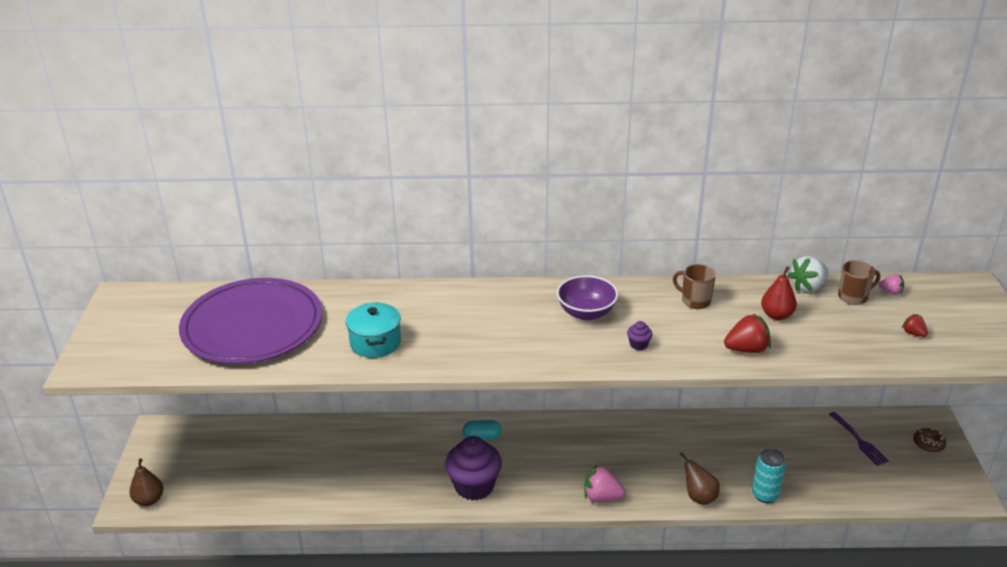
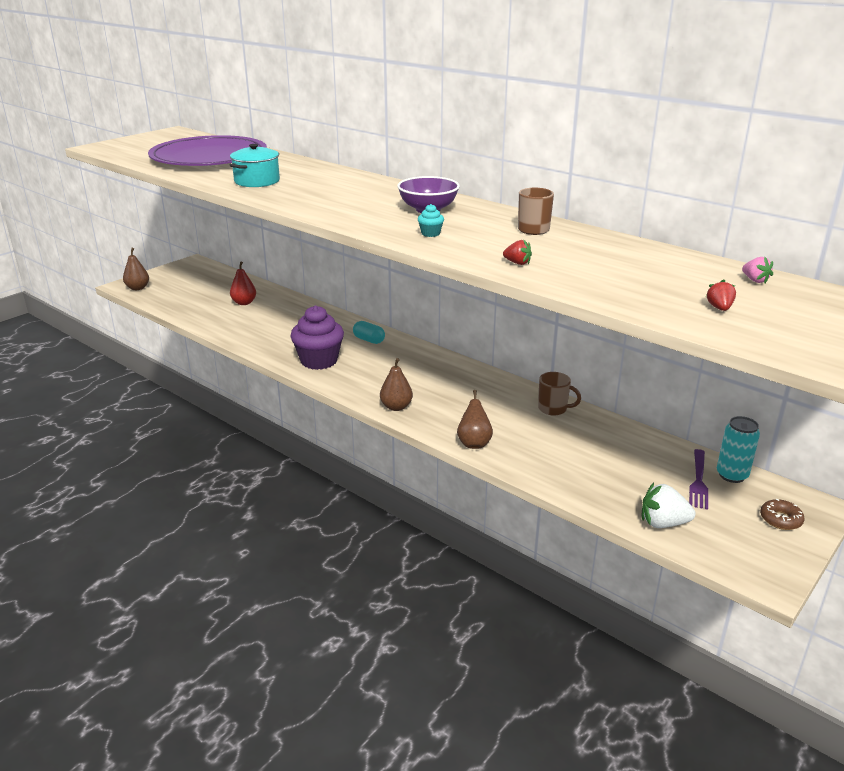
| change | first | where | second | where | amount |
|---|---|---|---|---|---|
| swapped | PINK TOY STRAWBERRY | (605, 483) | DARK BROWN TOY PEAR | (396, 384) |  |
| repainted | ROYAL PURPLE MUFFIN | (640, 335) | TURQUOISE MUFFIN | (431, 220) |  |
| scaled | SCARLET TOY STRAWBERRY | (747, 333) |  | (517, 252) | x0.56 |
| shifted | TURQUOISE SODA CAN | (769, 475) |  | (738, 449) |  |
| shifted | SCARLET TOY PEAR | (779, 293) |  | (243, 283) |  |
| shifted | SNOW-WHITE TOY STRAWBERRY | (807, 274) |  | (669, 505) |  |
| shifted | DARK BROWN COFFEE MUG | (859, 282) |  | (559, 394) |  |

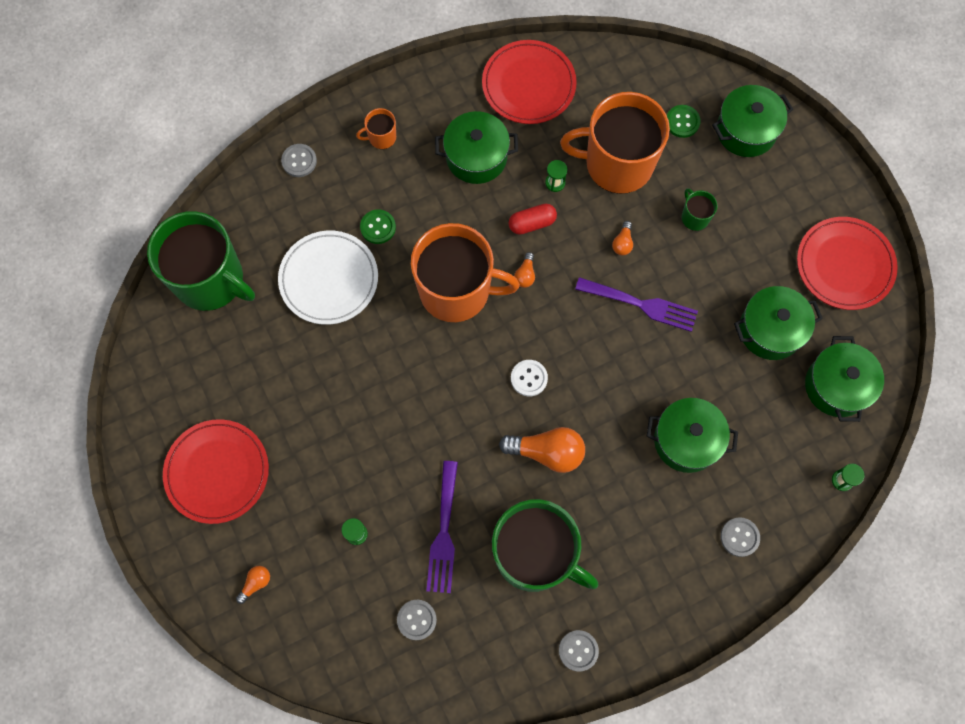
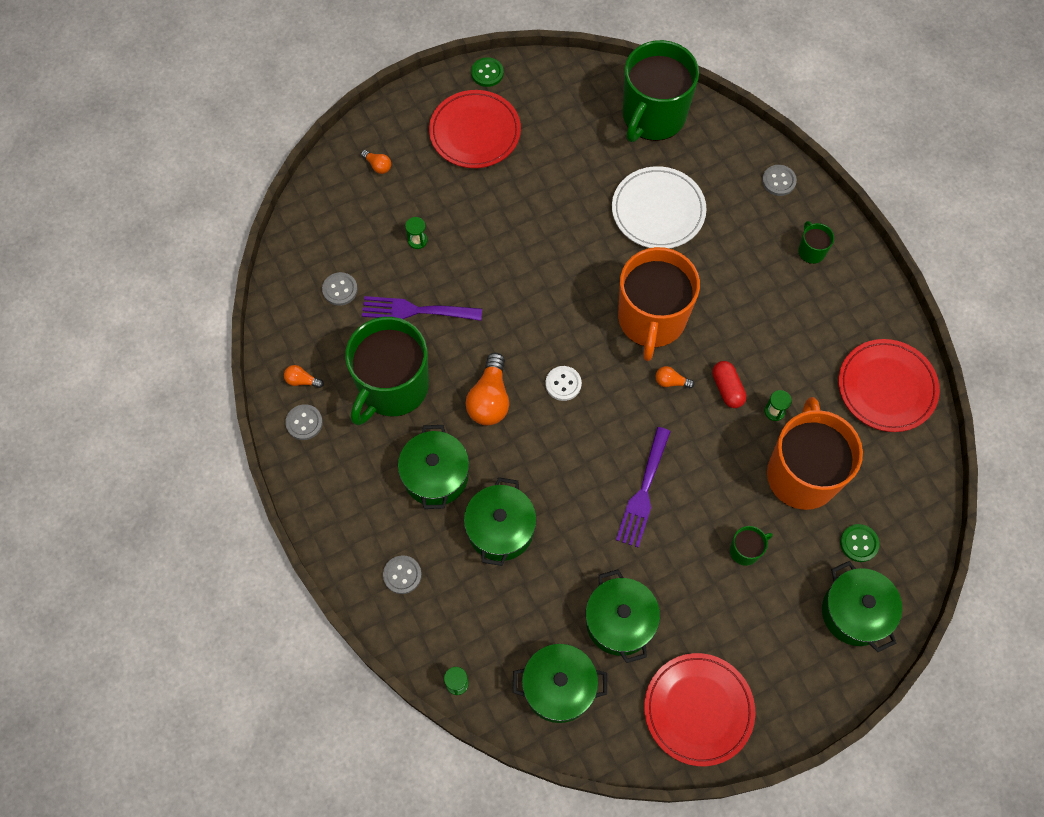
| change | first | where | second | where | amount |
|---|---|---|---|---|---|
| repainted | ORANGE-COLOURED COFFEE MUG | (376, 128) | LEAF-GREEN COFFEE MUG | (816, 242) |  |
| shifted | LEAF-GREEN SEWING BUTTON | (378, 226) |  | (487, 72) |  |
| shifted | LEAF-GREEN POT | (476, 147) |  | (433, 467) |  |
| shifted | ORANGE-COLOURED LIGHT BULB | (622, 238) |  | (304, 376) |  |

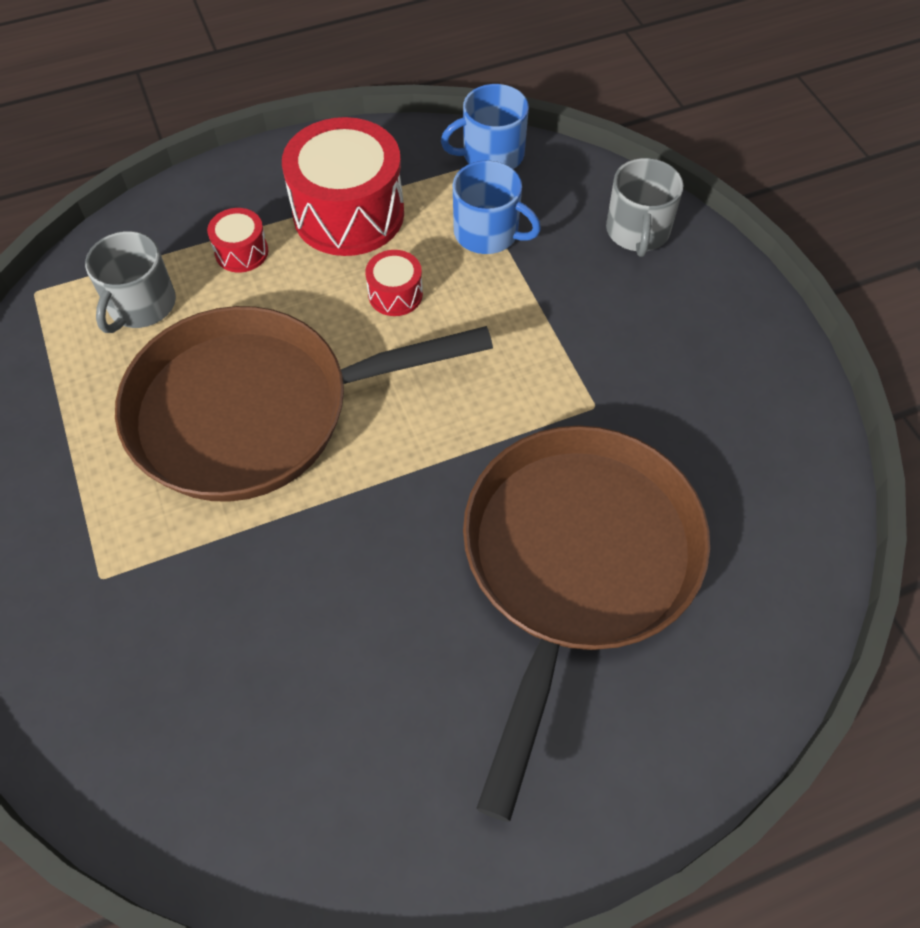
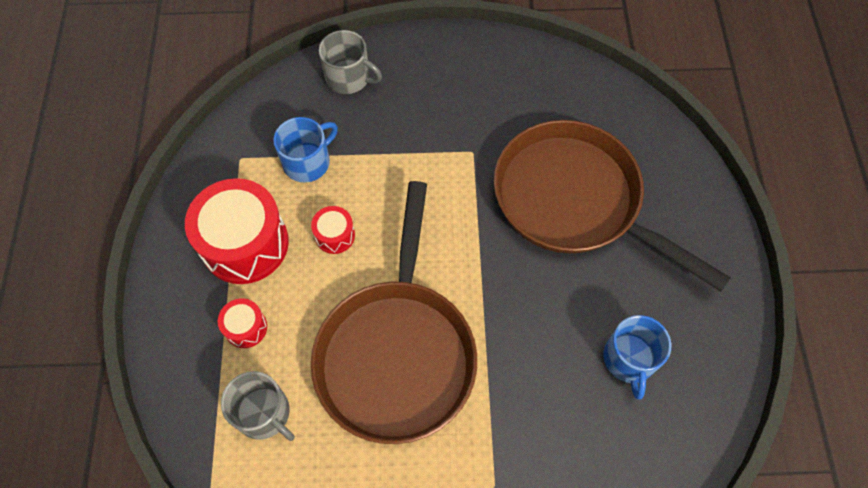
| change | first | where | second | where | amount |
|---|---|---|---|---|---|
| shifted | COBALT COFFEE MUG | (485, 126) |  | (637, 357) |  |

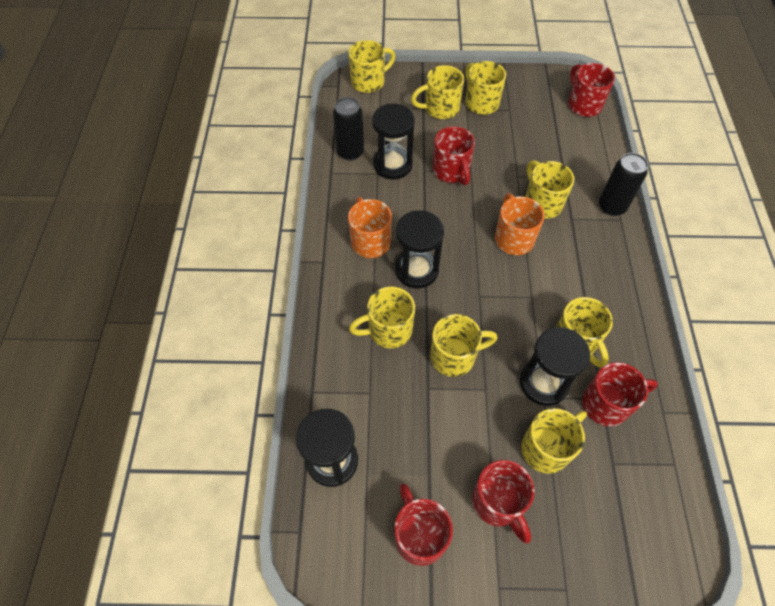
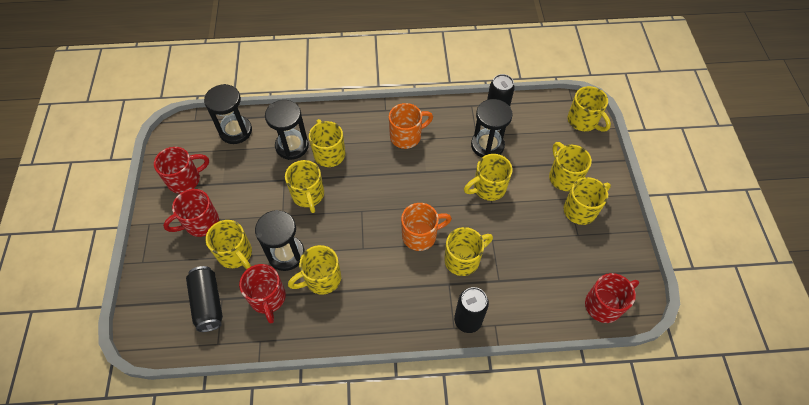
| change | first | where | second | where | amount |
|---|---|---|---|---|---|
| shifted | EBONY SAND TIMER | (419, 249) |  | (287, 130) |  |
| repainted | SCARLET COFFEE MUG | (454, 155) | YELLOW COFFEE MUG | (488, 177) |  |
| new |  |  | EBONY SODA CAN | (204, 299) |  |

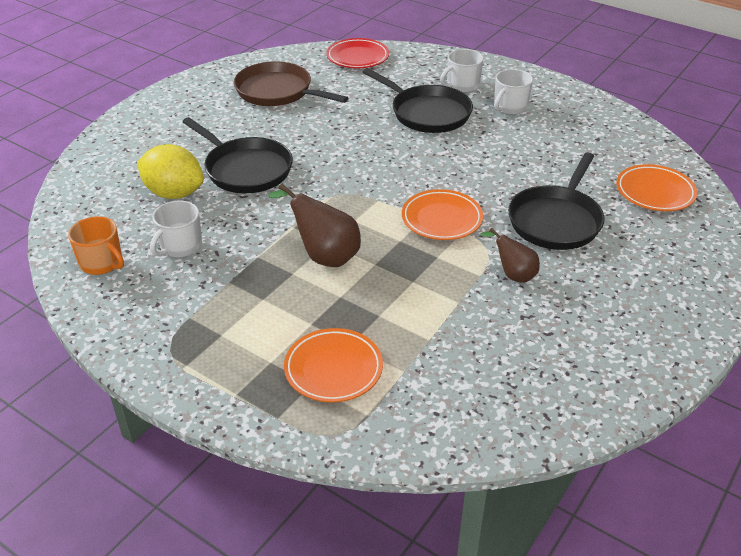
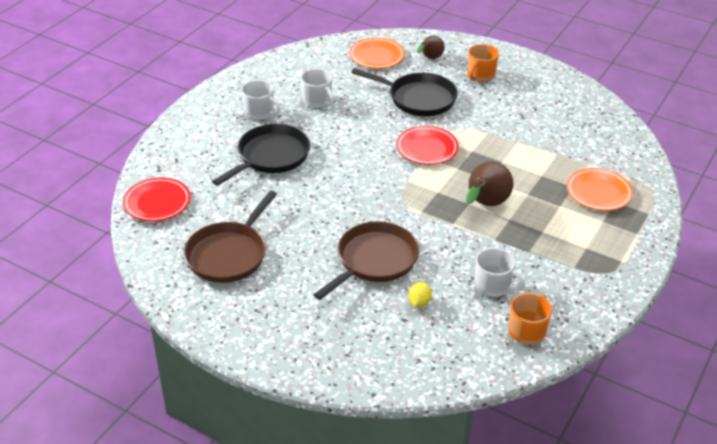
| change | first | where | second | where | amount |
|---|---|---|---|---|---|
| scaled | YELLOW TOY LEMON | (170, 171) |  | (420, 294) | x0.46 |
| repainted | EBONY SKILLET | (237, 155) | DARK BROWN SKILLET | (366, 260) |  |
| repainted | ORANGE-COLOURED PLATE | (442, 214) | SCARLET PLATE | (427, 145) |  |
| shifted | SNOW-WHITE COFFEE MUG | (462, 71) |  | (317, 88) |  |
| shifted | DARK BROWN TOY PEAR | (510, 255) |  | (431, 47) |  |
| new |  |  | ORANGE-COLOURED COFFEE MUG | (483, 63) |  |

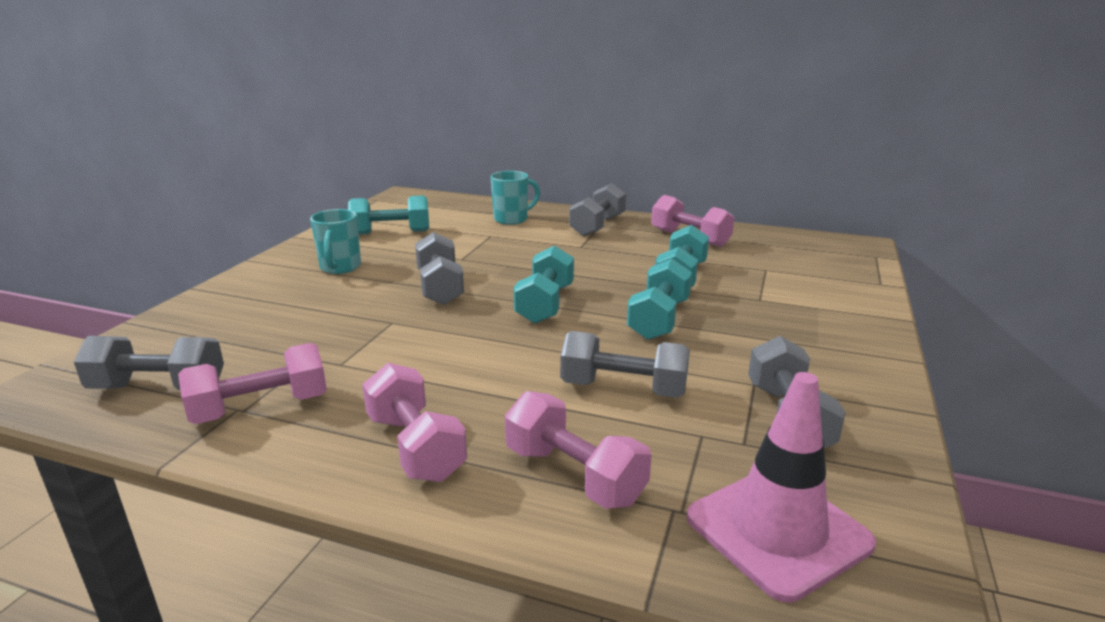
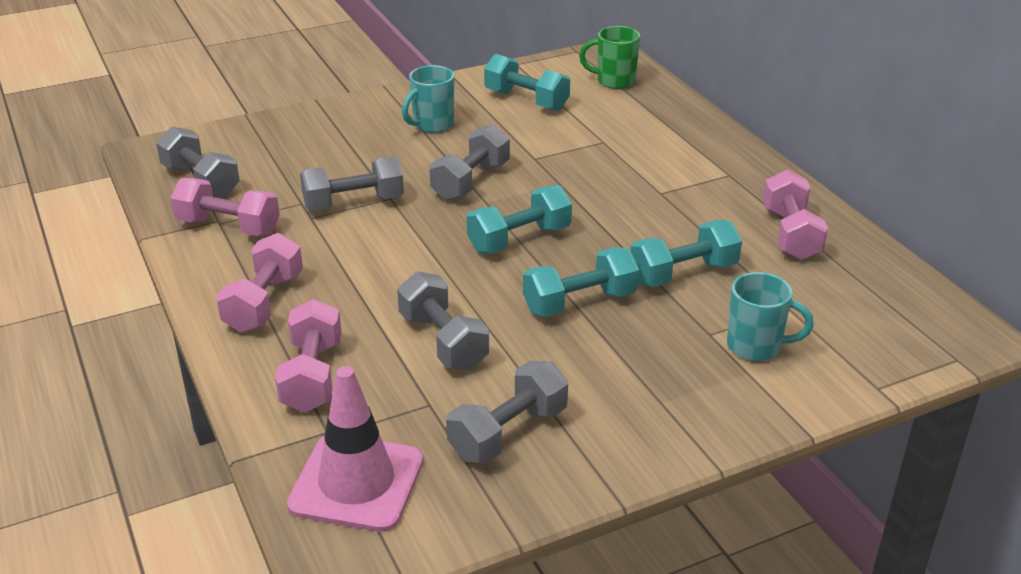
| change | first | where | second | where | amount |
|---|---|---|---|---|---|
| shifted | TURQUOISE COFFEE MUG | (515, 198) |  | (770, 316) |  |
| shifted | GRAY DUMBBELL | (597, 210) |  | (352, 183) |  |
| new |  |  | LEAF-GREEN COFFEE MUG | (609, 57) |  |

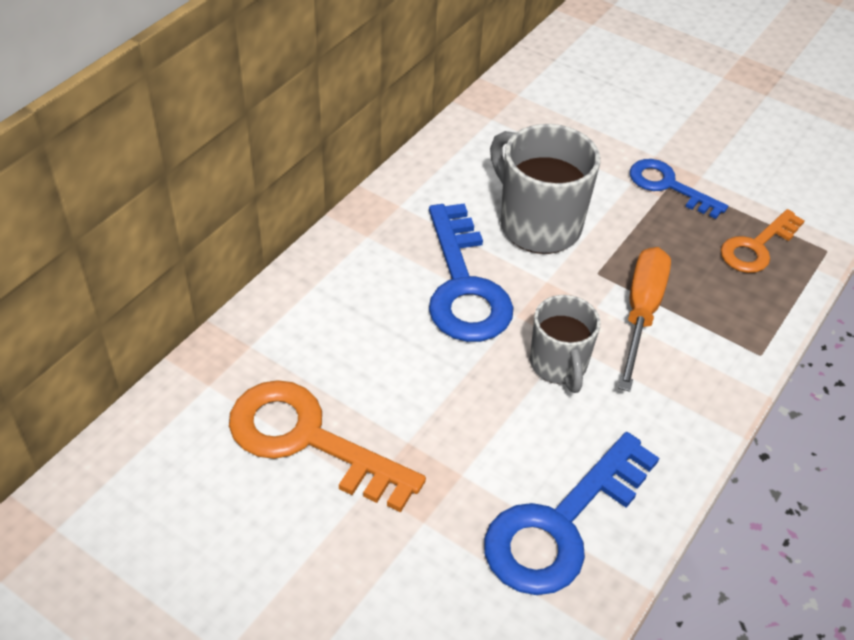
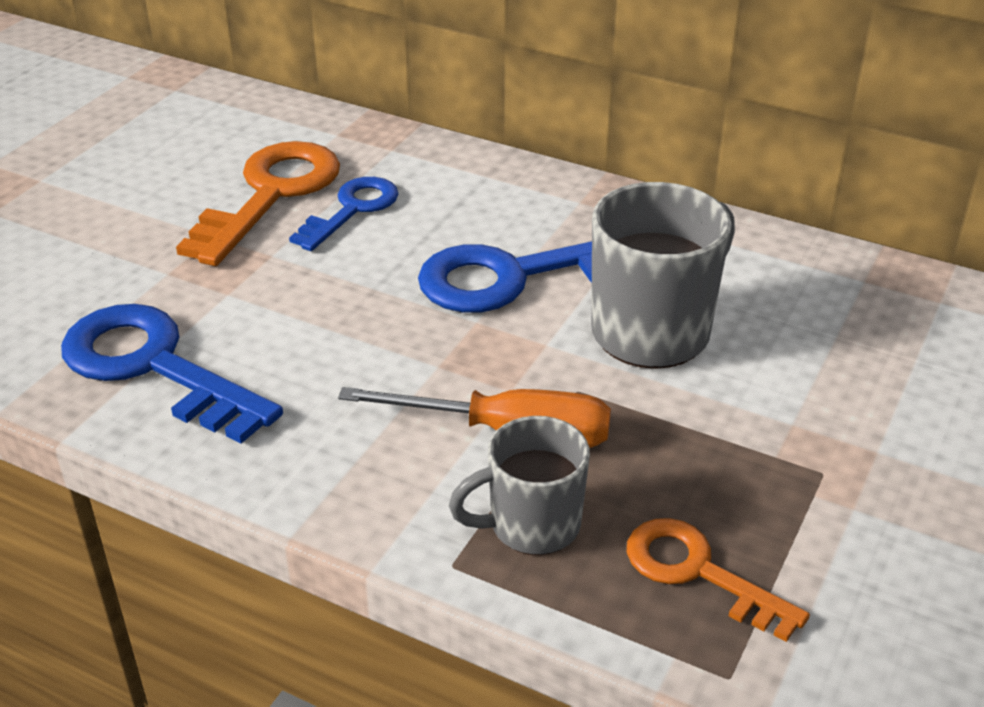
| change | first | where | second | where | amount |
|---|---|---|---|---|---|
| shifted | GRAY COFFEE MUG | (565, 344) |  | (519, 485) |  |
| shifted | COBALT DOOR KEY | (679, 189) |  | (344, 214) |  |

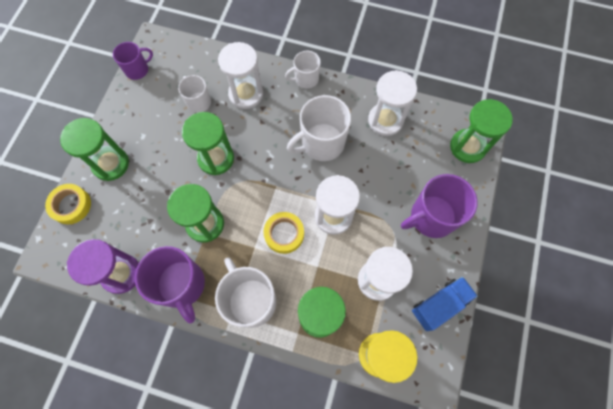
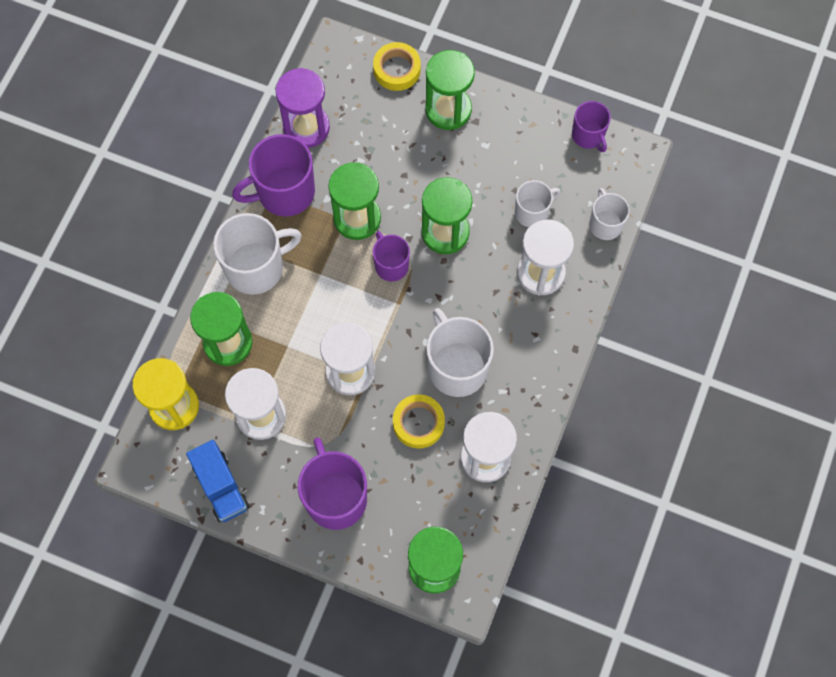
| change | first | where | second | where | amount |
|---|---|---|---|---|---|
| shifted | YELLOW STICKY TAPE | (283, 233) |  | (419, 422) |  |
| shifted | SNOW-WHITE COFFEE MUG | (303, 69) |  | (609, 214) |  |
| new |  |  | ROYAL PURPLE COFFEE MUG | (391, 256) |  |

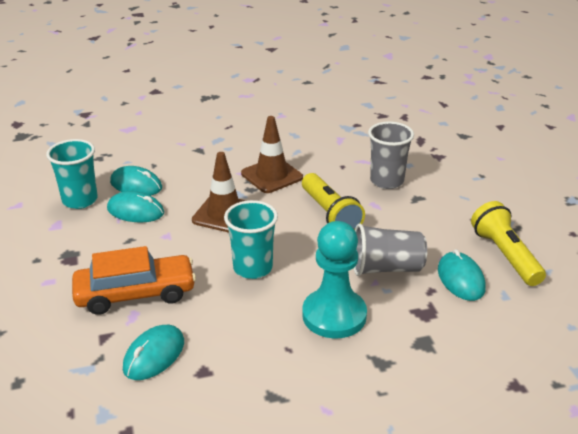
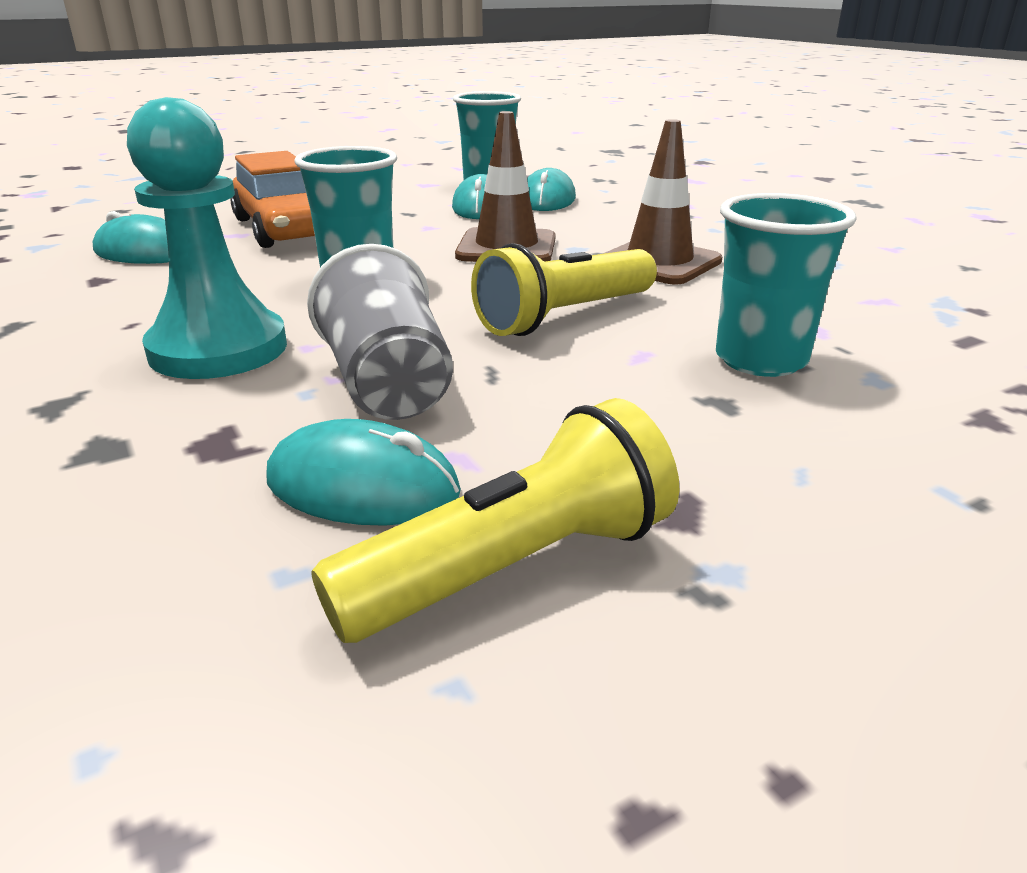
| change | first | where | second | where | amount |
|---|---|---|---|---|---|
| repainted | GRAY CUP | (391, 155) | TURQUOISE CUP | (786, 285) |  |
| rotated | TURQUOISE PC MOUSE | (462, 275) |  | (363, 472) | 45 degrees clockwise |

